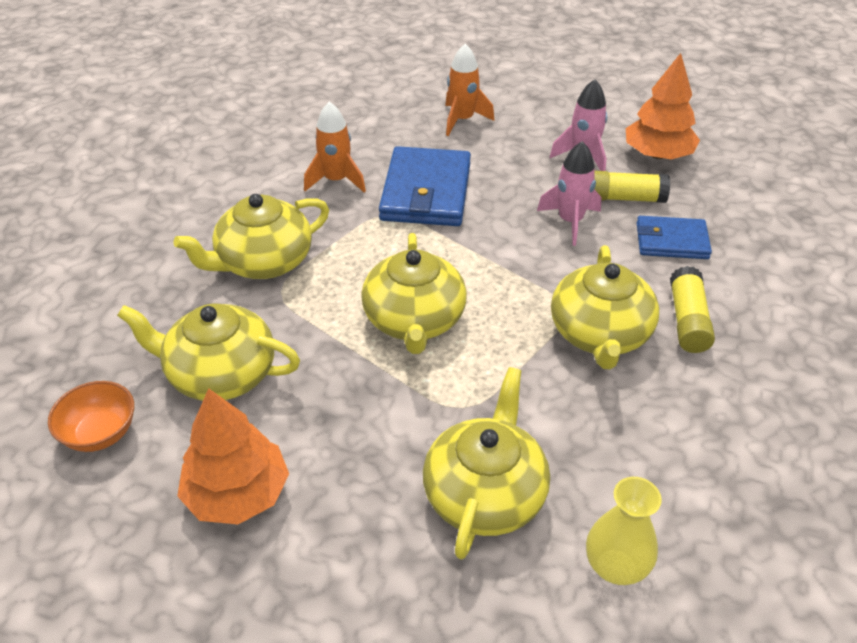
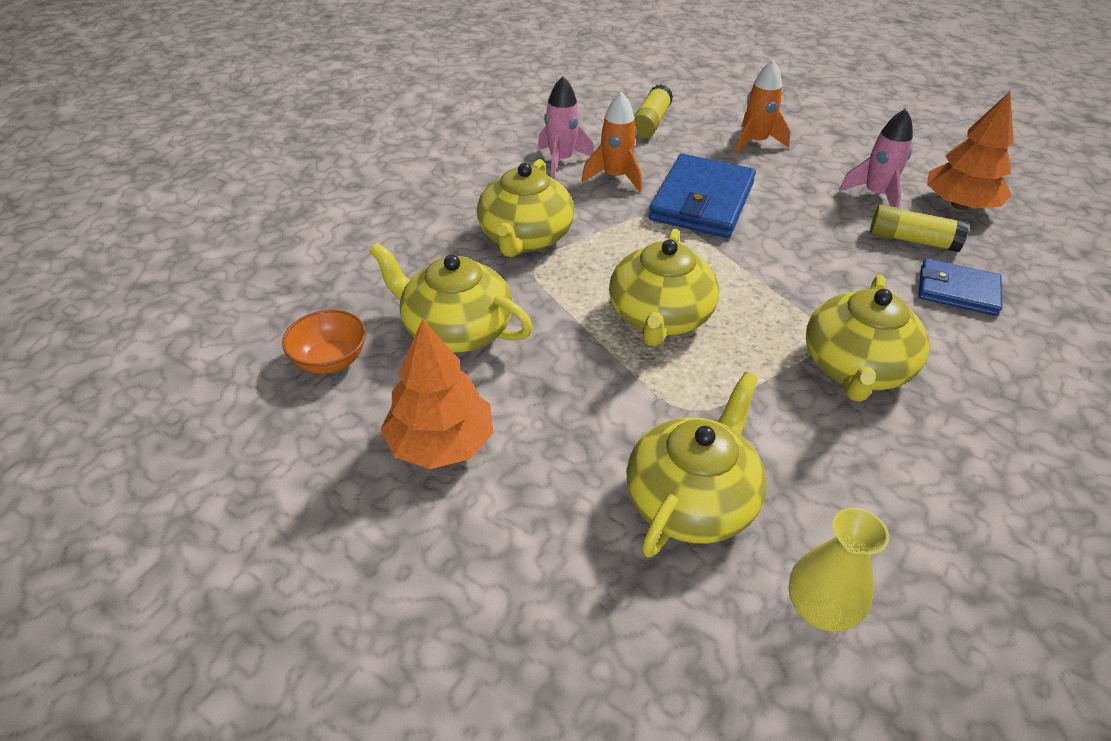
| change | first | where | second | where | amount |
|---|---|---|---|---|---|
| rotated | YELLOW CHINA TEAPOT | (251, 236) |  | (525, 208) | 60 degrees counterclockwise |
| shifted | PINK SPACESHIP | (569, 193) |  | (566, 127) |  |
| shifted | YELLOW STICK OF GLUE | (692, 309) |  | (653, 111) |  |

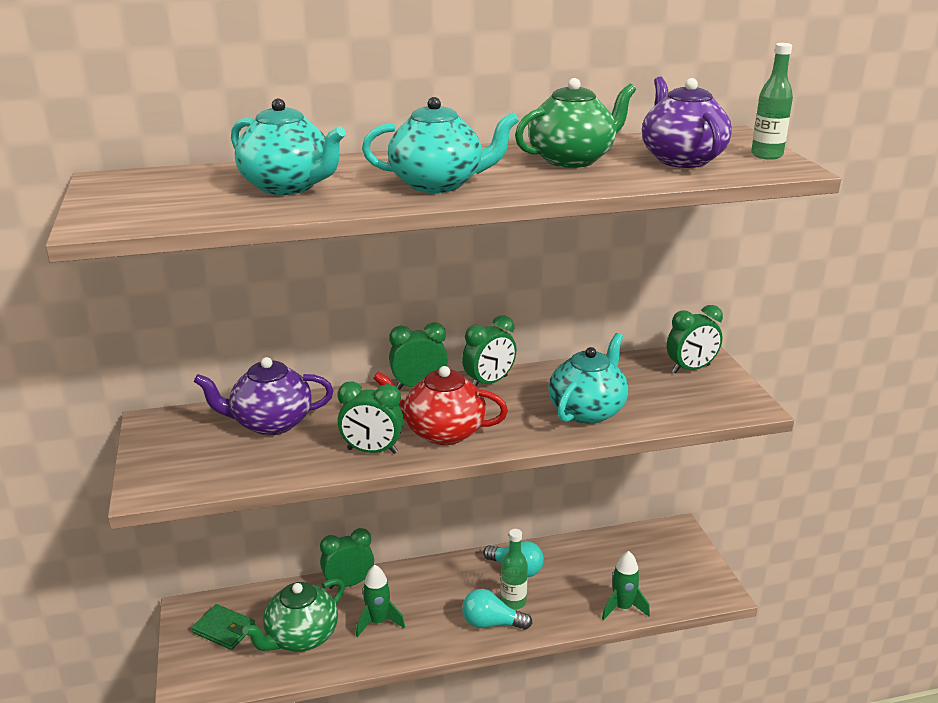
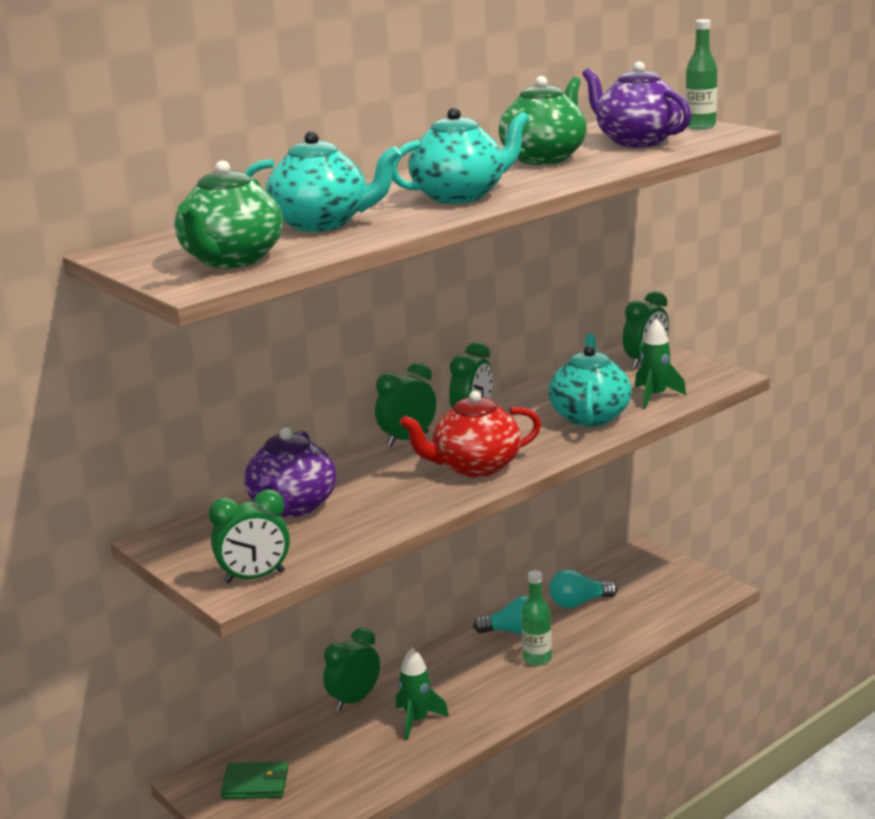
| change | first | where | second | where | amount |
|---|---|---|---|---|---|
| rotated | ROYAL PURPLE CHINA TEAPOT | (263, 396) |  | (290, 473) | 45 degrees counterclockwise |
| shifted | LEAF-GREEN CHINA TEAPOT | (293, 615) |  | (228, 214) |  |
| shifted | LEAF-GREEN CLOCK | (370, 417) |  | (249, 536) |  |
| shifted | TURQUOISE LIGHT BULB | (497, 609) |  | (583, 588) |  |
| shifted | LEAF-GREEN SPACESHIP | (626, 585) |  | (660, 364) |  |

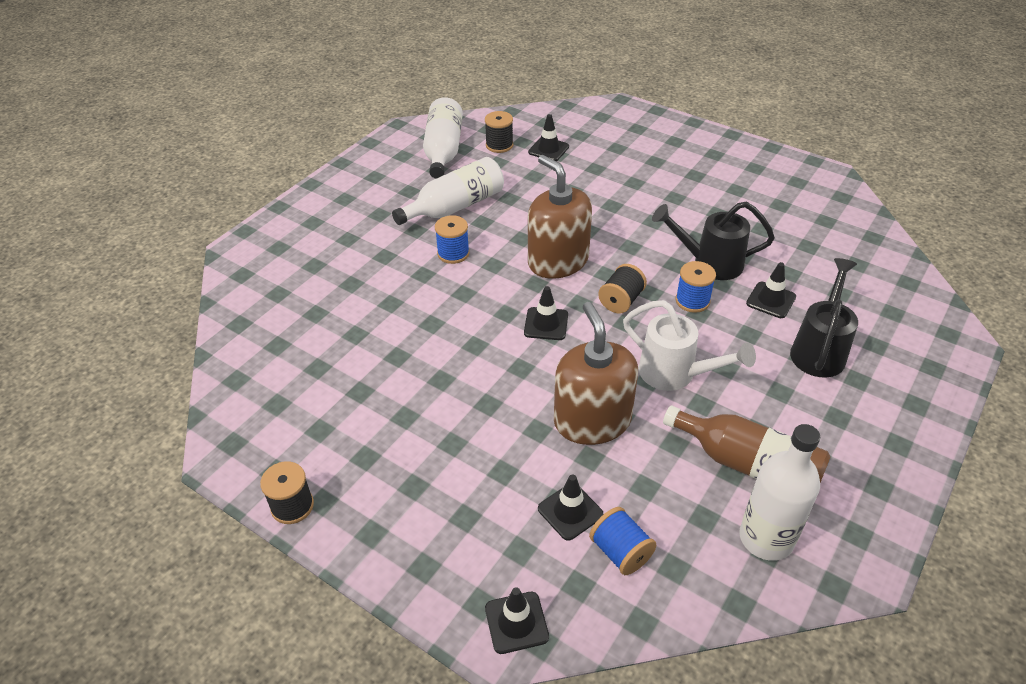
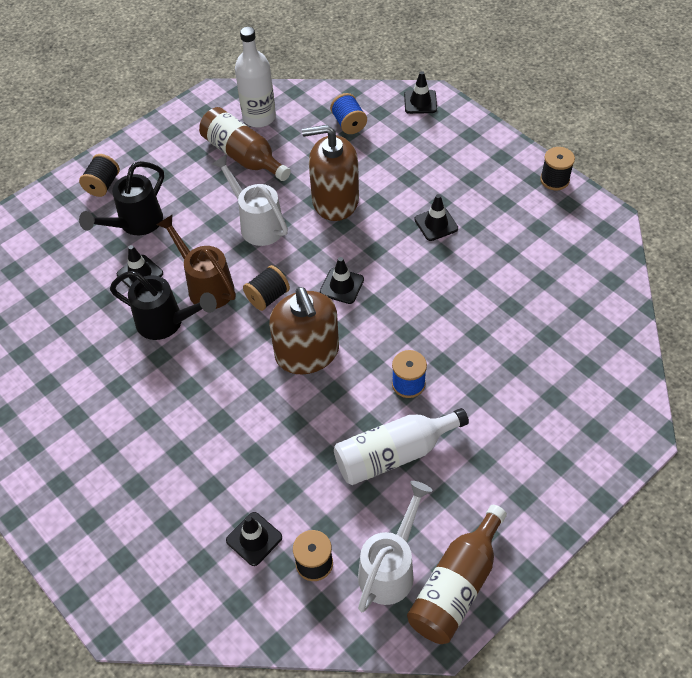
| change | first | where | second | where | amount |
|---|---|---|---|---|---|
| swapped | SNOW-WHITE FLASK | (443, 138) | SNOW-WHITE WATERING CAN | (395, 546) |  |
| shifted | EBONY ROAD CONE | (570, 507) |  | (436, 217) |  |
| rotated | DARK BROWN SOAP DISPENSER | (596, 373) |  | (330, 173) | 90 degrees clockwise |
| swapped | COBALT REEL OF THREAD | (696, 287) | DARK BROWN WATERING CAN | (196, 262) |  |
| new |  |  | EBONY REEL OF THREAD | (99, 175) |  |
| new |  |  | DARK BROWN FLASK | (457, 574) |  |

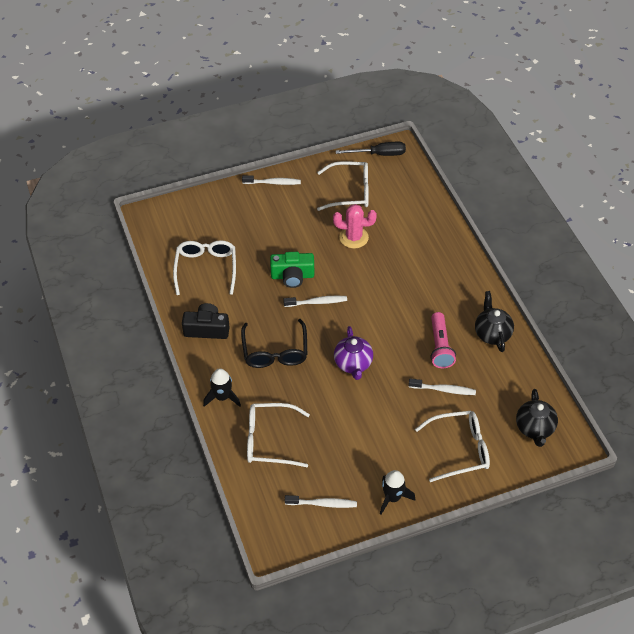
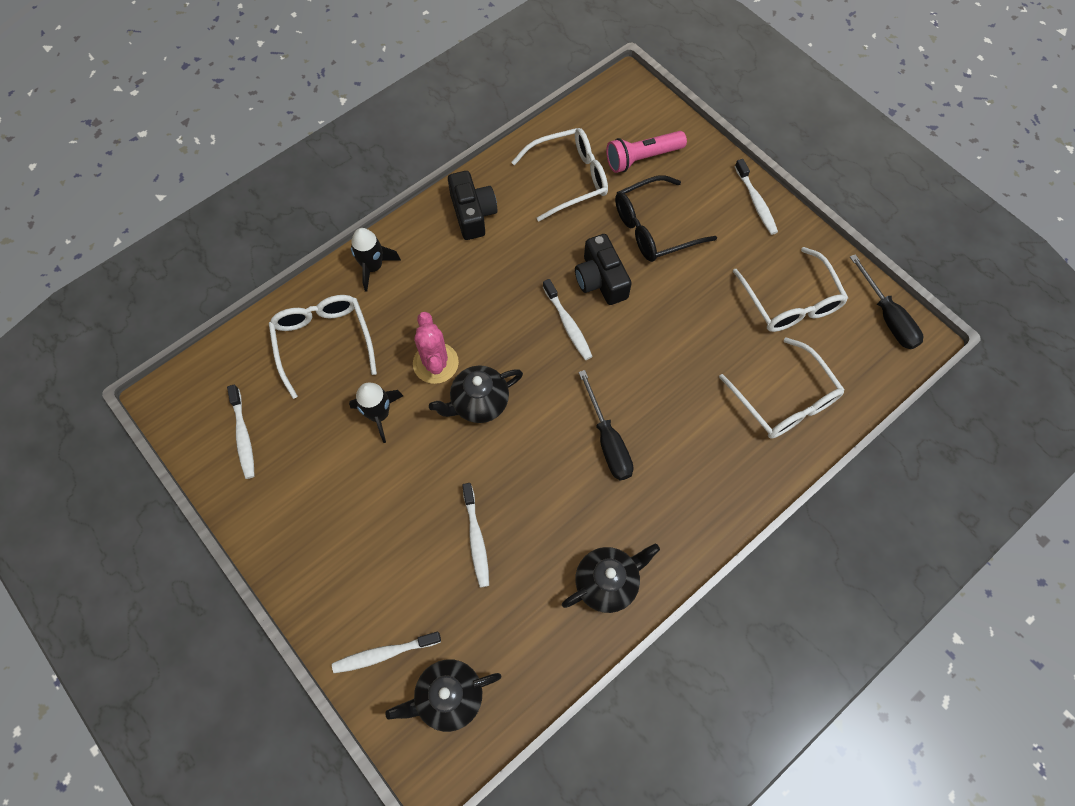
| change | first | where | second | where | amount |
|---|---|---|---|---|---|
| shifted | EBONY GLASSES | (274, 343) |  | (666, 218) |  |
| repainted | LEAF-GREEN PHOTO CAMERA | (292, 270) | EBONY PHOTO CAMERA | (603, 269) |  |
| shifted | PINK CACTUS | (355, 226) |  | (436, 348) |  |
| repainted | ROYAL PURPLE CHINA TEAPOT | (353, 353) | EBONY CHINA TEAPOT | (476, 394) |  |
| shifted | EBONY SPACESHIP | (397, 492) |  | (376, 412) |  |
| shifted | SNOW-WHITE GLASSES | (452, 446) |  | (782, 388) |  |
| shifted | PINK POCKET TORCH | (443, 340) |  | (646, 152) |  |
| new |  |  | SNOW-WHITE TOOTH BRUSH | (386, 652) |  |
| new |  |  | EBONY FLAT SCREWDRIVER | (606, 425) |  |

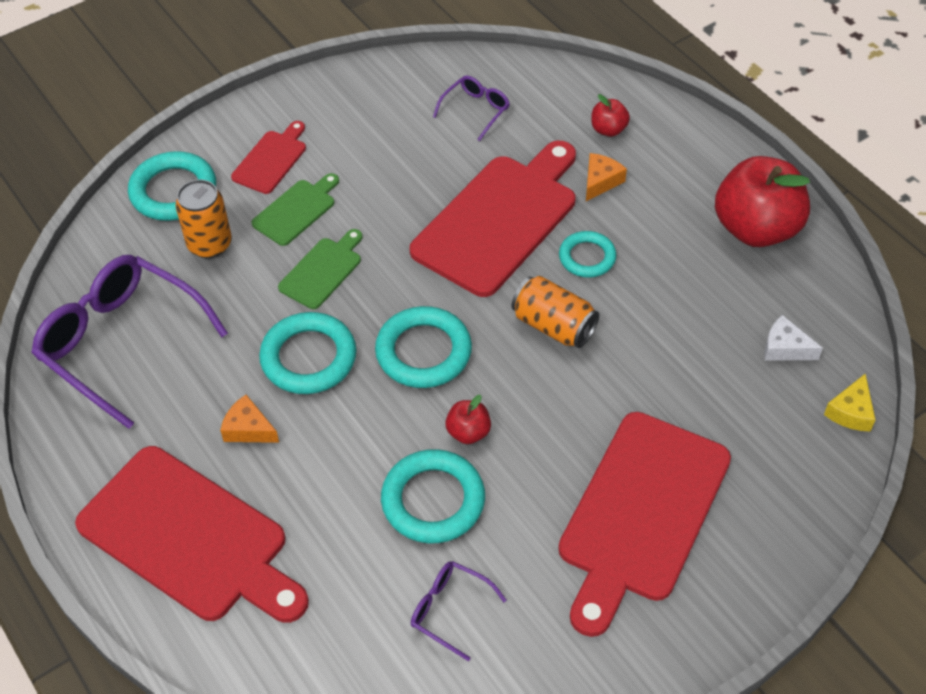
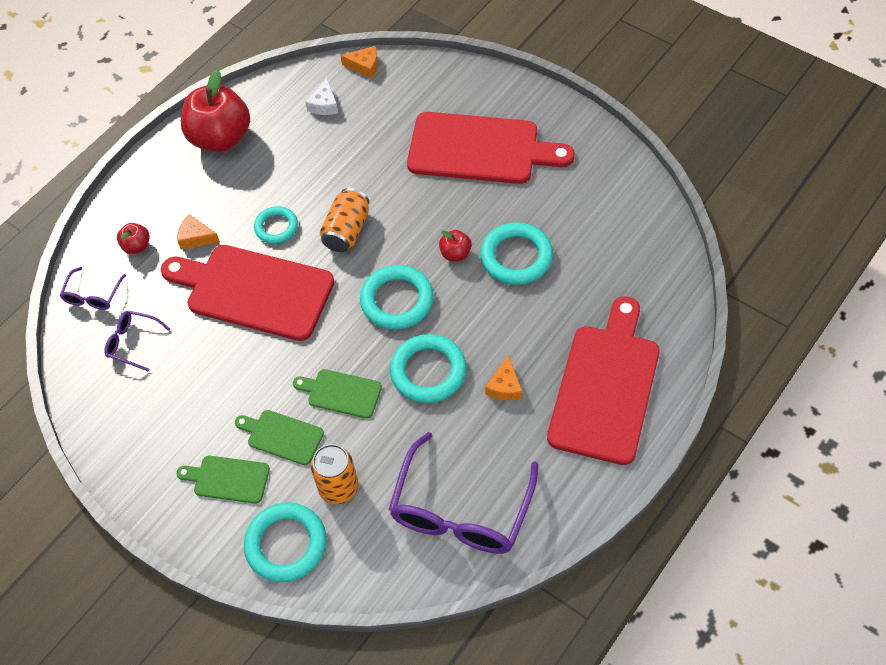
| change | first | where | second | where | amount |
|---|---|---|---|---|---|
| repainted | SCARLET BREAD BOARD | (268, 157) | LEAF-GREEN BREAD BOARD | (223, 480) |  |
| shifted | ROYAL PURPLE GLASSES | (459, 611) |  | (93, 288) |  |
| repainted | YELLOW CHEESE WEDGE | (850, 402) | ORANGE-COLOURED CHEESE WEDGE | (359, 62) |  |

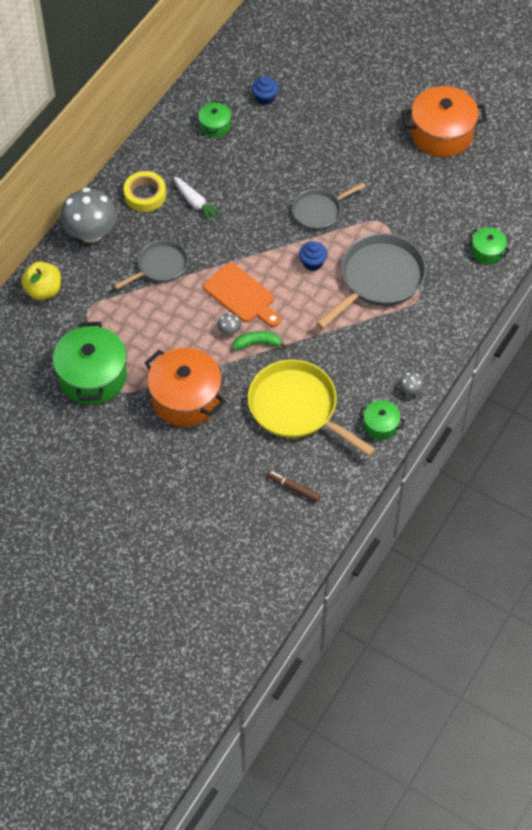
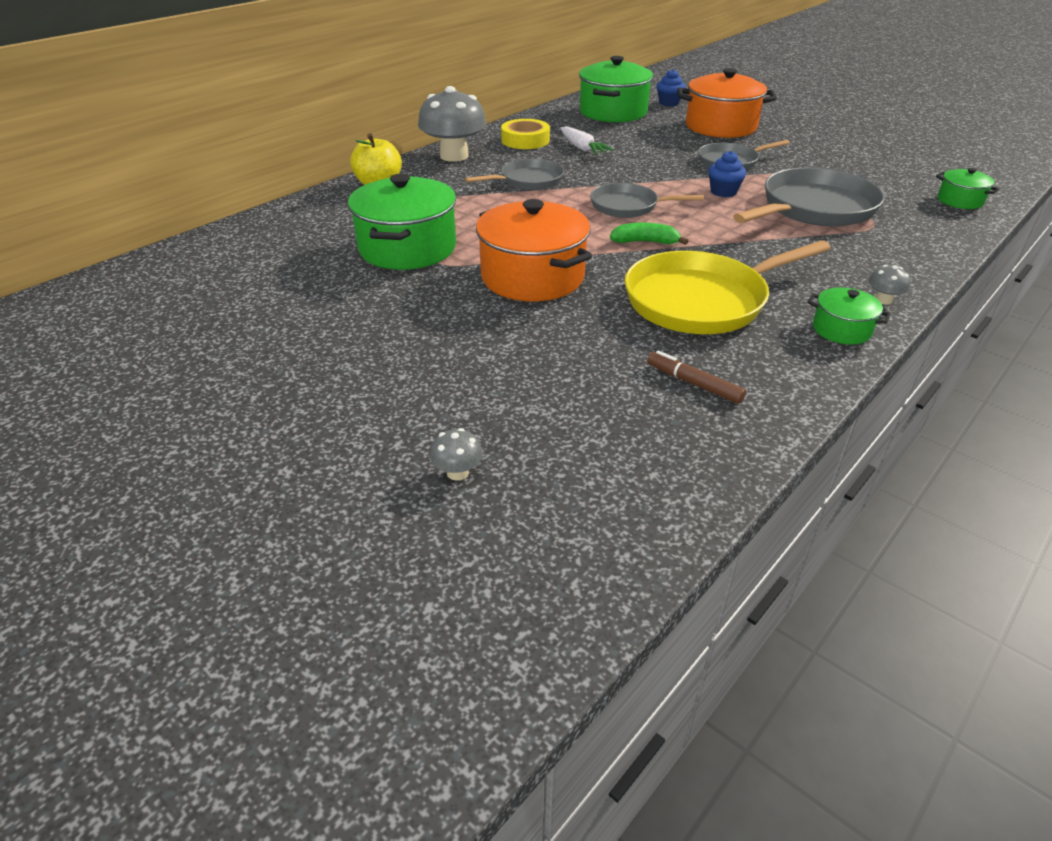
| change | first | where | second | where | amount |
|---|---|---|---|---|---|
| scaled | LEAF-GREEN POT | (214, 119) |  | (616, 89) | x2.01 |
| swapped | ORANGE-COLOURED BREAD BOARD | (242, 295) | GRAY SKILLET | (646, 200) |  |
| shifted | GRAY FUNGUS | (229, 324) |  | (456, 454) |  |
| rotated | YELLOW SKILLET | (311, 408) |  | (728, 287) | 75 degrees counterclockwise |
| shifted | ORANGE-COLOURED POT | (444, 121) |  | (727, 103) |  |

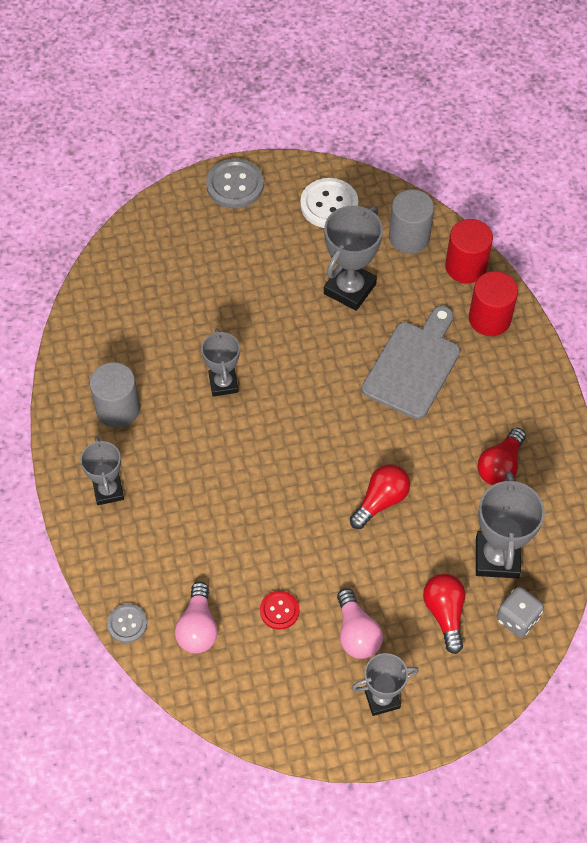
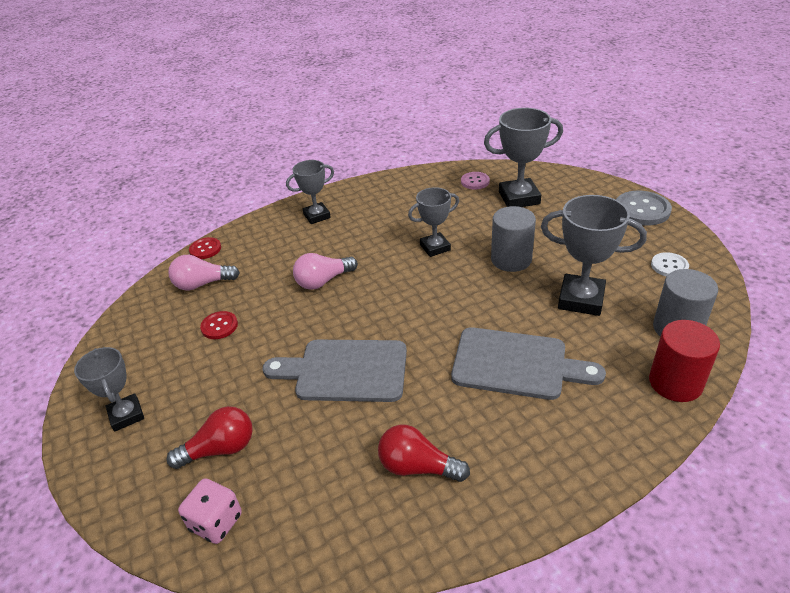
| change | first | where | second | where | amount |
|---|---|---|---|---|---|
| shifted | GRAY CYLINDER | (114, 395) |  | (513, 239) |  |
| repainted | GRAY SEWING BUTTON | (127, 623) | SCARLET SEWING BUTTON | (205, 248) |  |
| scaled | SNOW-WHITE SEWING BUTTON | (329, 203) |  | (670, 264) | x0.59 |
| shifted | PINK LIGHT BULB | (360, 623) |  | (325, 271) |  |
| swapped | SCARLET LIGHT BULB | (380, 496) | GRAY BREAD BOARD | (335, 371) |  |
| gone | SCARLET CYLINDER | (493, 303) |  |  |  |
| shifted | GRAY TROPHY | (510, 525) |  | (523, 157) |  |
| repainted | GRAY DICE | (520, 612) | PINK DICE | (210, 511) |  |
| new |  |  | PINK SEWING BUTTON | (475, 180) |  |

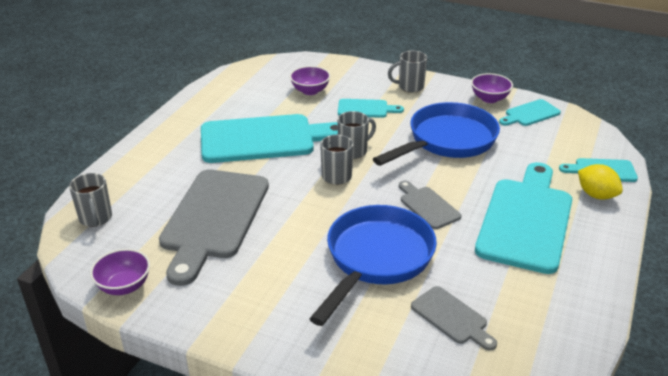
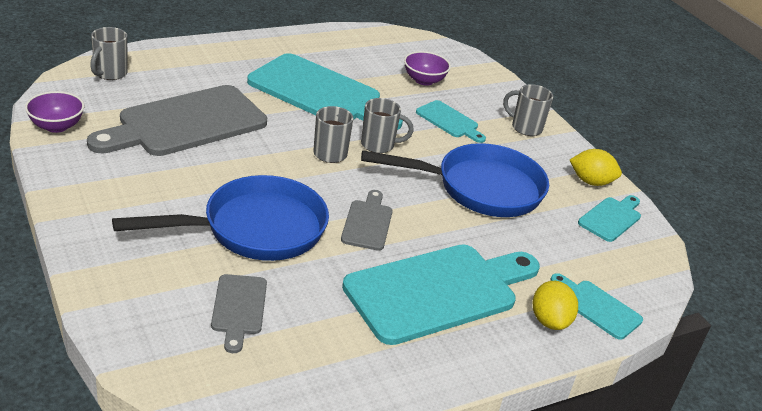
| change | first | where | second | where | amount |
|---|---|---|---|---|---|
| swapped | ROYAL PURPLE SERVING BOWL | (492, 88) | YELLOW TOY LEMON | (596, 167) |  |
| rotated | TURQUOISE BREAD BOARD | (530, 112) |  | (609, 218) | 120 degrees clockwise |

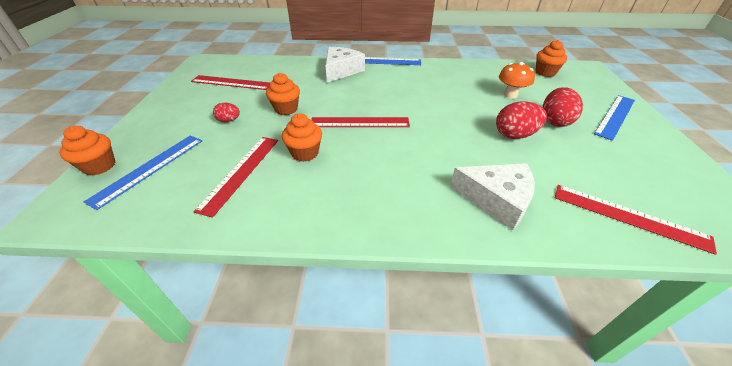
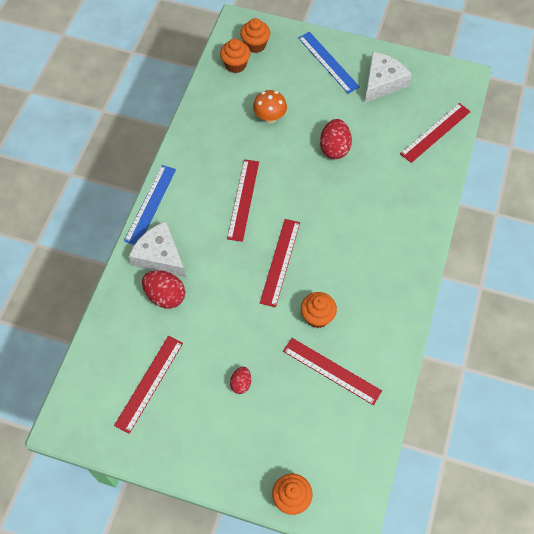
| change | first | where | second | where | amount |
|---|---|---|---|---|---|
| gone | COBALT RULER | (143, 172) |  |  |  |
| shifted | ORANGE-COLOURED MUFFIN | (283, 94) |  | (255, 35) |  |
| shifted | SNOW-WHITE CHEESE WEDGE | (492, 197) |  | (388, 77) |  |
| shifted | SCARLET EGG | (563, 107) |  | (163, 289) |  |
| new |  |  | SCARLET RULER | (243, 200) |  |

